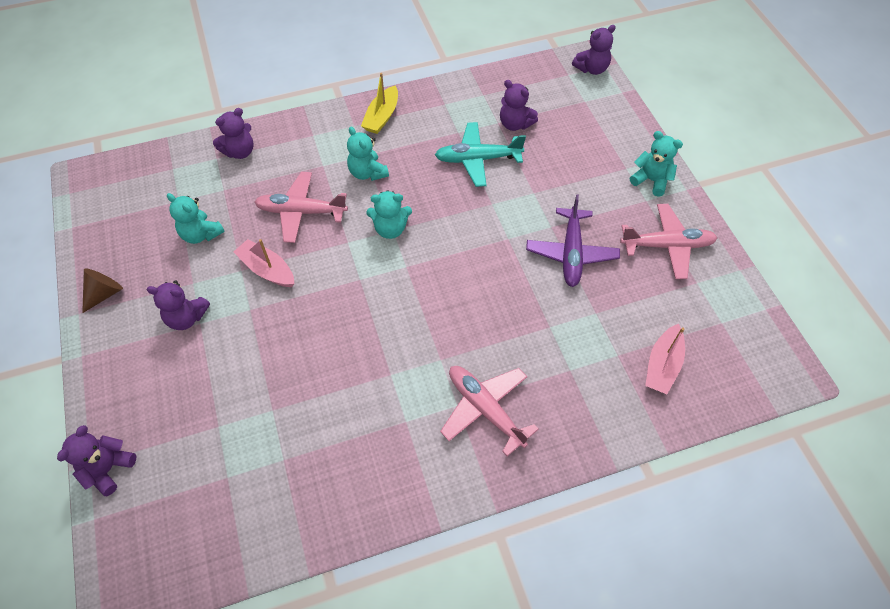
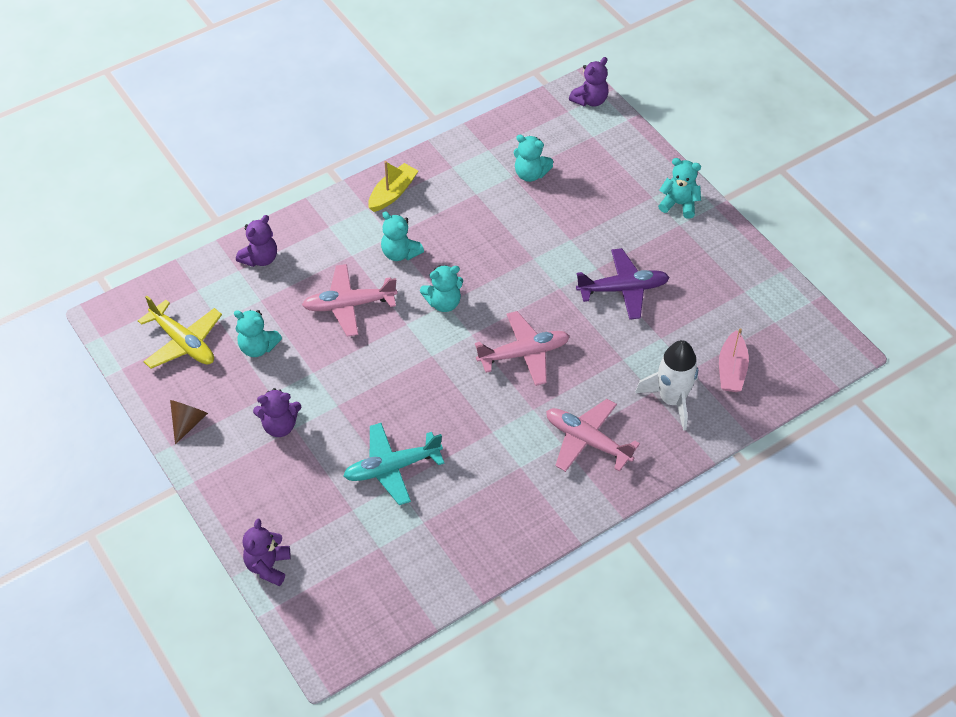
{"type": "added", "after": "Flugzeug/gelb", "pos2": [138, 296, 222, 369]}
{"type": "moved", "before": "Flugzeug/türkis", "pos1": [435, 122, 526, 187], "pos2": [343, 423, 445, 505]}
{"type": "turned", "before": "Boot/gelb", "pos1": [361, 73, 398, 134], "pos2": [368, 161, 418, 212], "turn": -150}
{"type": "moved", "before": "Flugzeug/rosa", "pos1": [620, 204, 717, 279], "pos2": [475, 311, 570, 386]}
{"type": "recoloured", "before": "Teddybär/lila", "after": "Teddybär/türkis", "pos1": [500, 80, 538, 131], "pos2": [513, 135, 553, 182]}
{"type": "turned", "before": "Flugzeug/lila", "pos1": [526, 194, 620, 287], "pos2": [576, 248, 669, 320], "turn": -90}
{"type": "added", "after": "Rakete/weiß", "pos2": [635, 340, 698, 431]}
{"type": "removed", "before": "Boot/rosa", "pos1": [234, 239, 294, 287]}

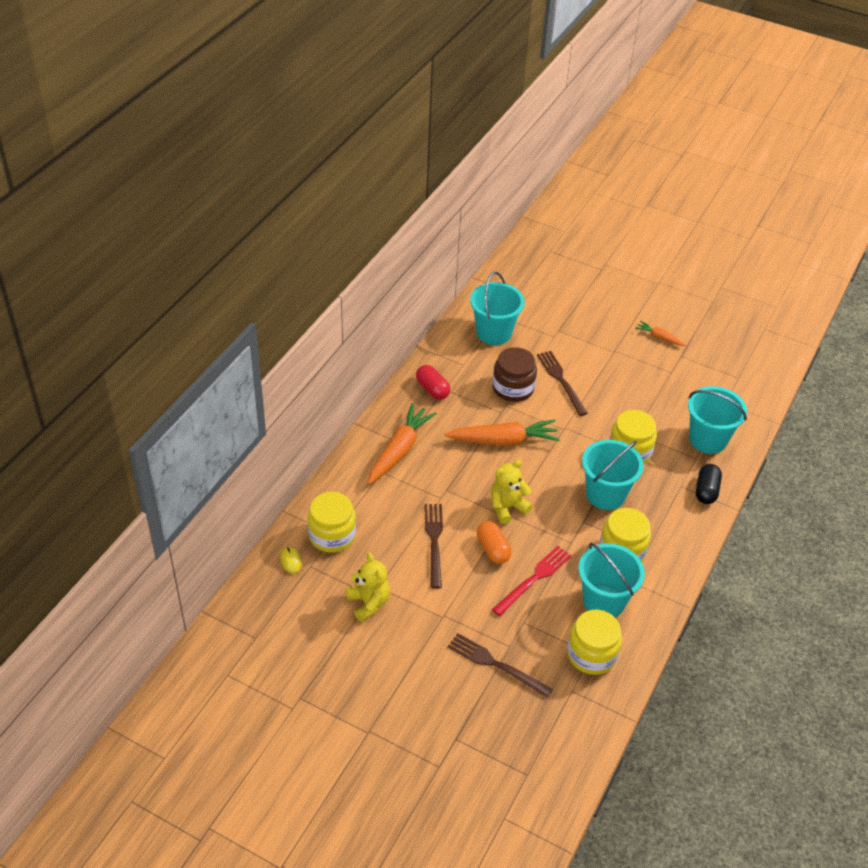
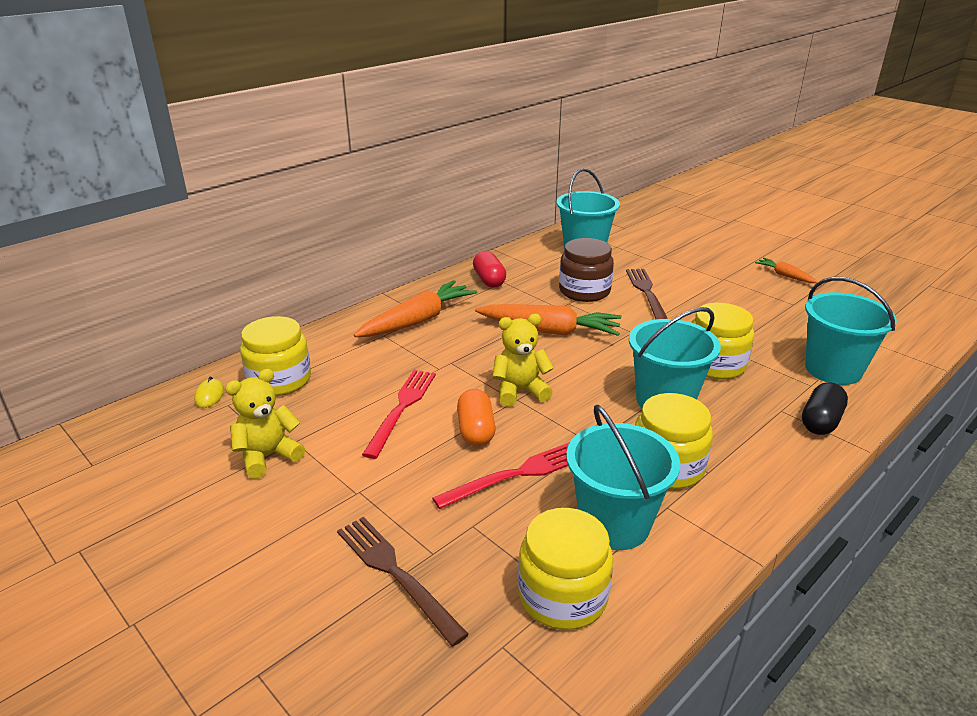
{"type": "turned", "before": "Teddybär/gelb", "pos1": [346, 553, 390, 622], "pos2": [225, 369, 305, 479], "turn": -120}
{"type": "recoloured", "before": "Gabel/braun", "after": "Gabel/rot", "pos1": [424, 504, 443, 589], "pos2": [362, 370, 436, 459]}

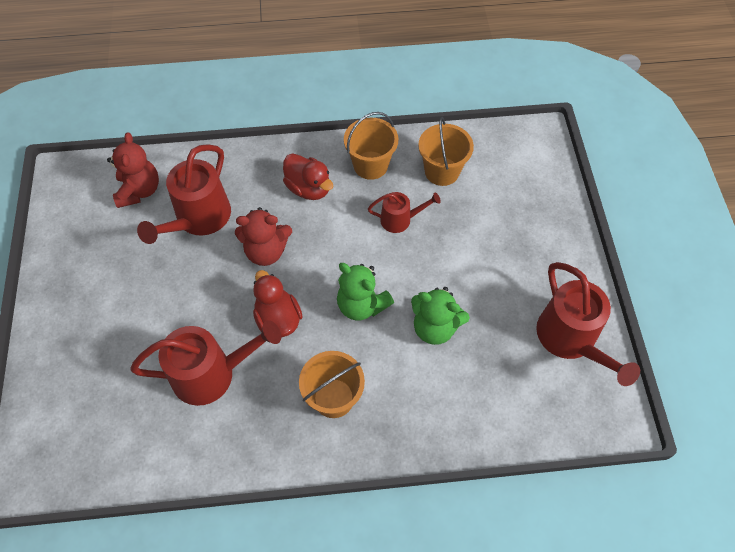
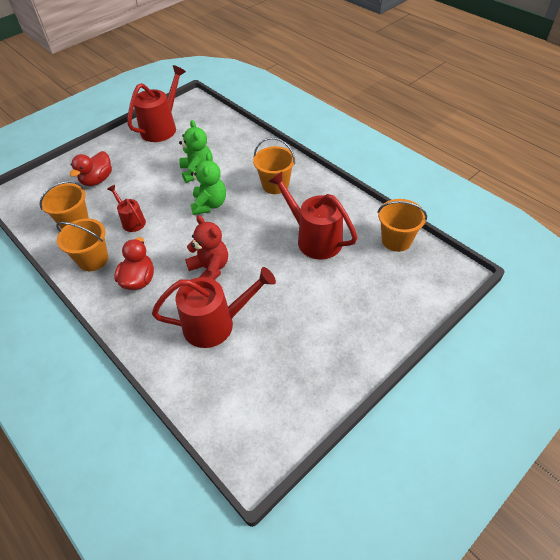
{"type": "moved", "before": "Ente/rot", "pos1": [253, 270, 303, 338], "pos2": [70, 151, 112, 186]}
{"type": "added", "after": "Eimer/orange", "pos2": [377, 199, 427, 252]}
{"type": "removed", "before": "Teddybär/rot", "pos1": [107, 133, 159, 208]}

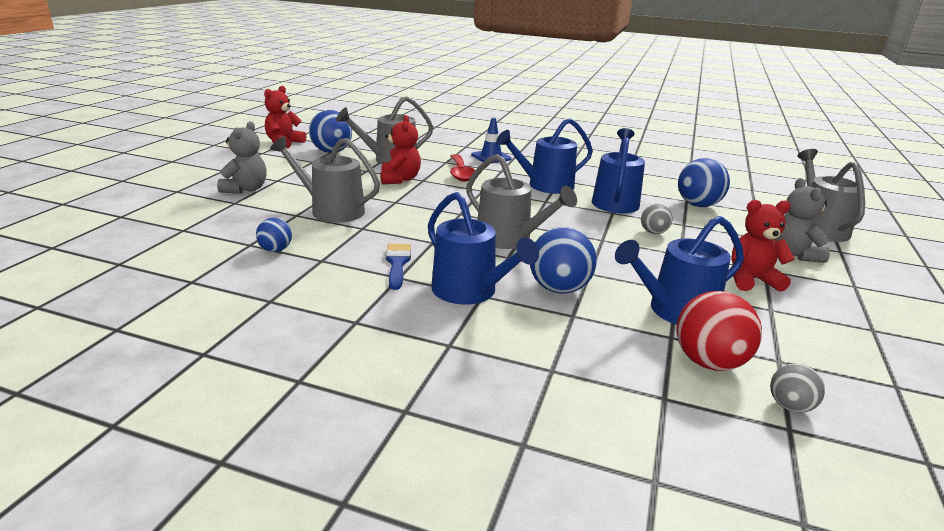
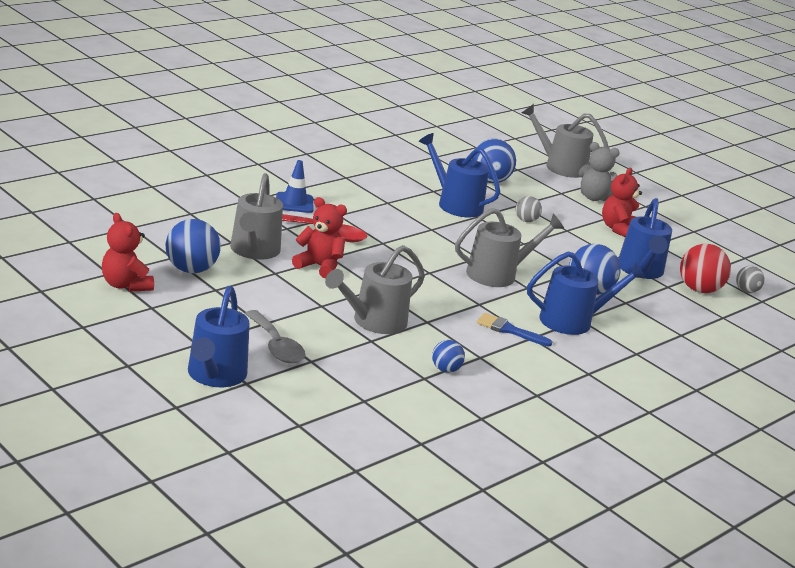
{"type": "moved", "before": "Gießkanne/blau", "pos1": [496, 118, 593, 194], "pos2": [188, 286, 250, 387]}
{"type": "replaced", "before": "Teddybär/grau", "after": "Löffel/grau", "pos1": [217, 121, 267, 194], "pos2": [245, 310, 305, 364]}

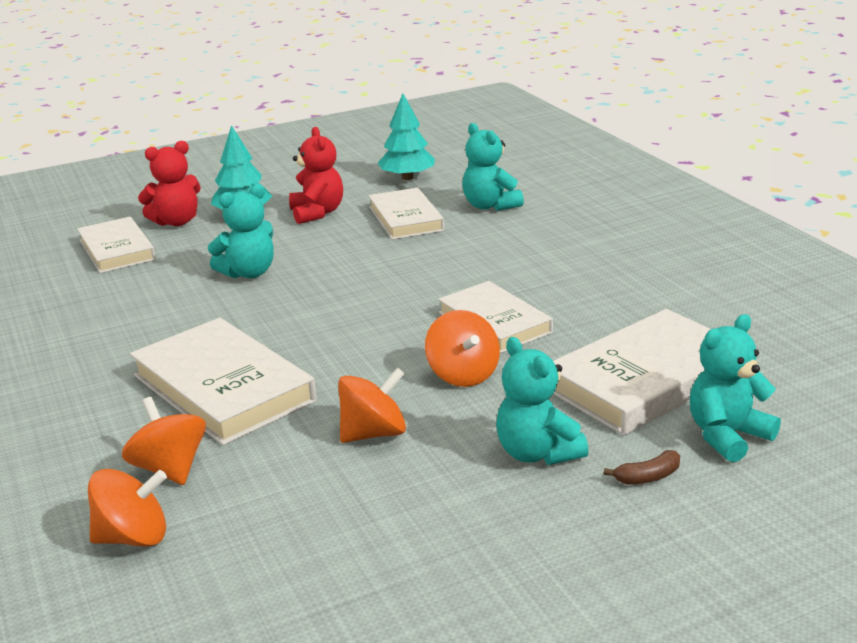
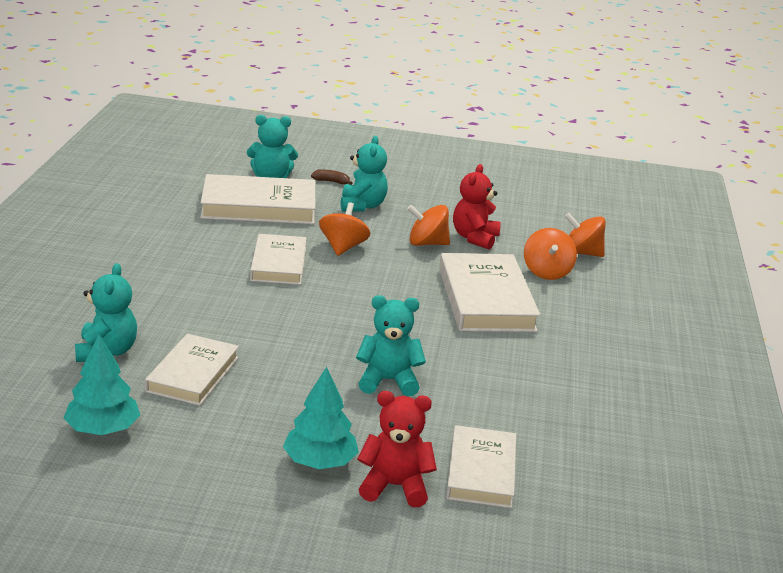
{"type": "moved", "before": "Teddybär/rot", "pos1": [289, 127, 343, 224], "pos2": [453, 164, 501, 250]}

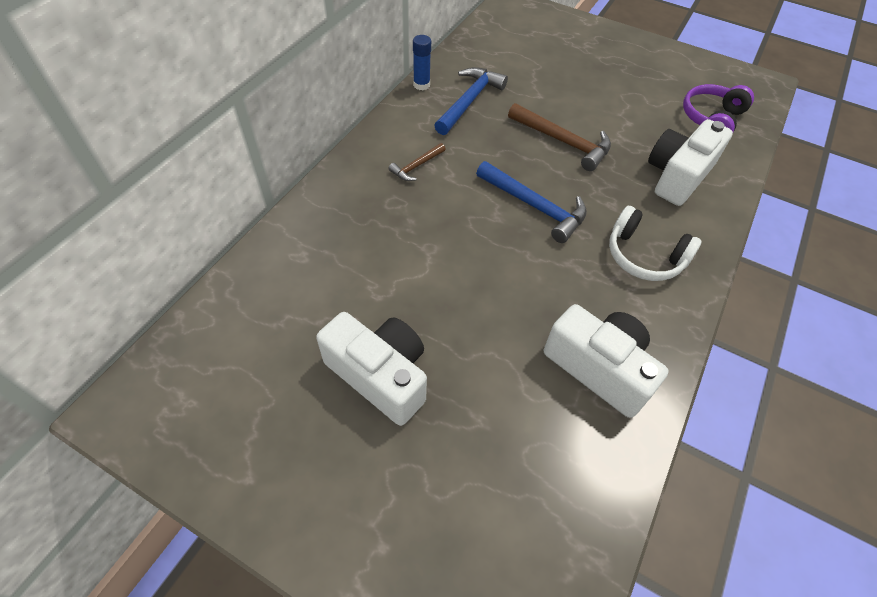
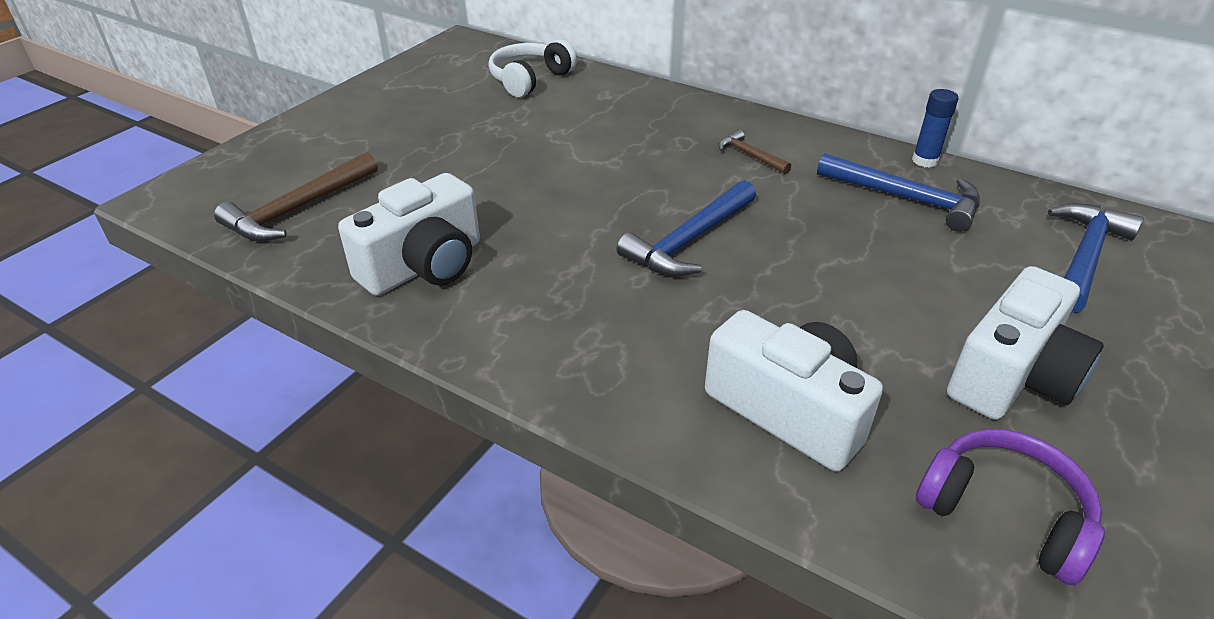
{"type": "moved", "before": "Hammer/braun", "pos1": [508, 103, 611, 171], "pos2": [214, 152, 378, 242]}
{"type": "moved", "before": "Kopfhörer/weiß", "pos1": [609, 206, 702, 281], "pos2": [489, 39, 577, 97]}
{"type": "moved", "before": "Kamera/weiß", "pos1": [316, 312, 427, 426], "pos2": [947, 266, 1104, 420]}
{"type": "added", "after": "Hammer/blau", "pos2": [1048, 203, 1144, 313]}

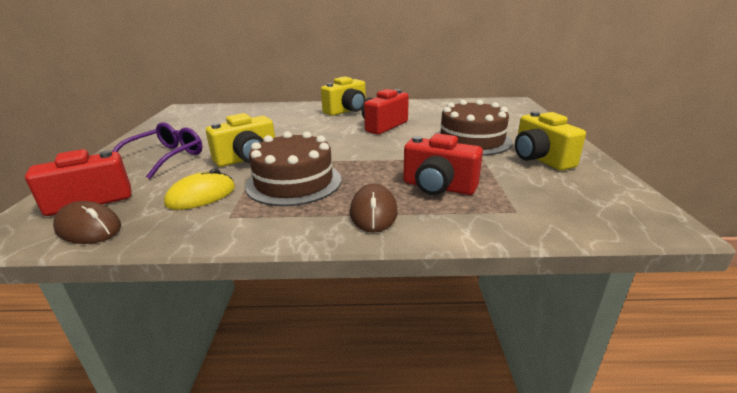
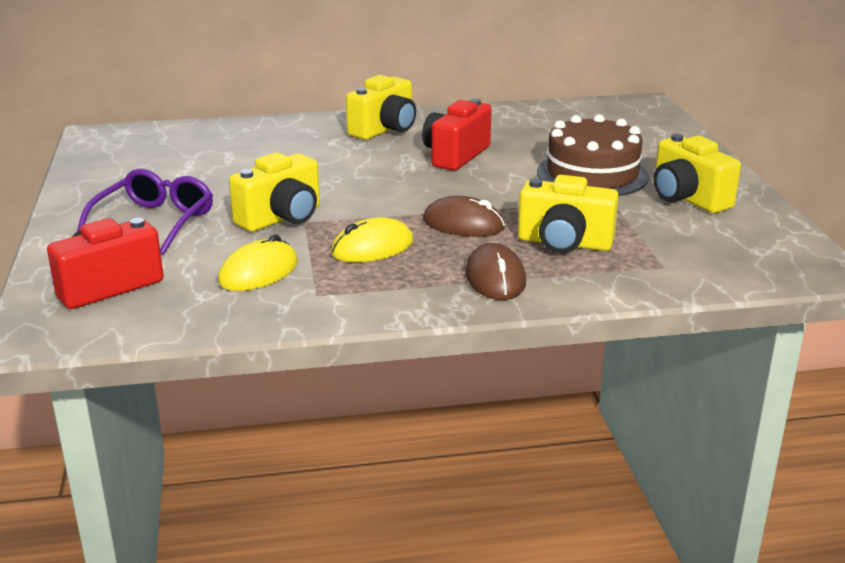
{"type": "replaced", "before": "Kuchen/braun", "after": "Computermaus/gelb", "pos1": [245, 131, 341, 206], "pos2": [331, 217, 413, 262]}
{"type": "moved", "before": "Computermaus/braun", "pos1": [53, 201, 121, 244], "pos2": [423, 196, 505, 237]}
{"type": "recoloured", "before": "Kamera/rot", "after": "Kamera/gelb", "pos1": [403, 134, 483, 195], "pos2": [518, 175, 619, 253]}

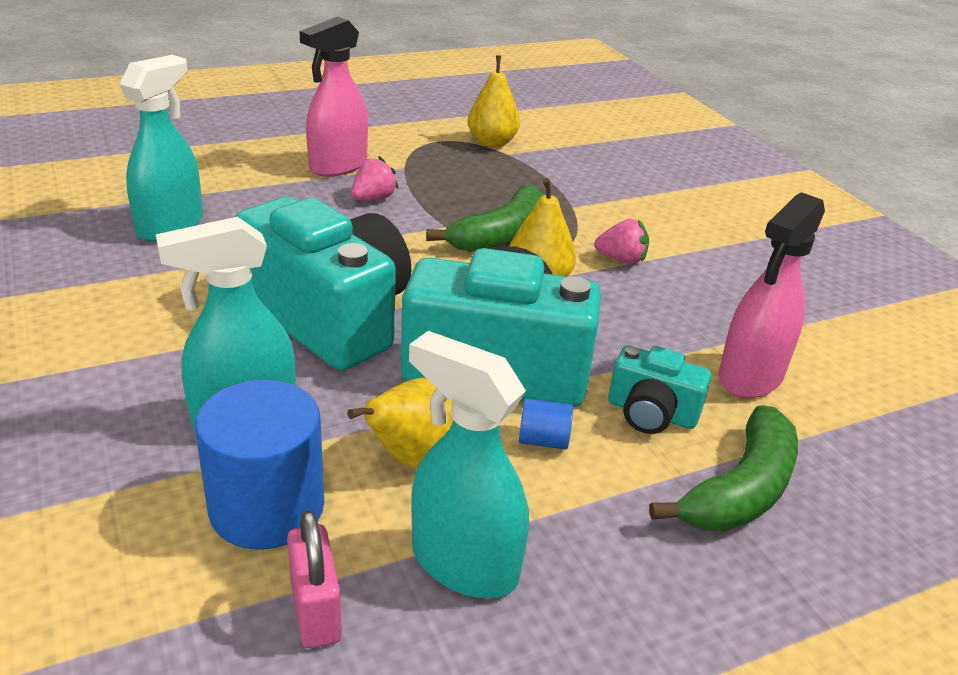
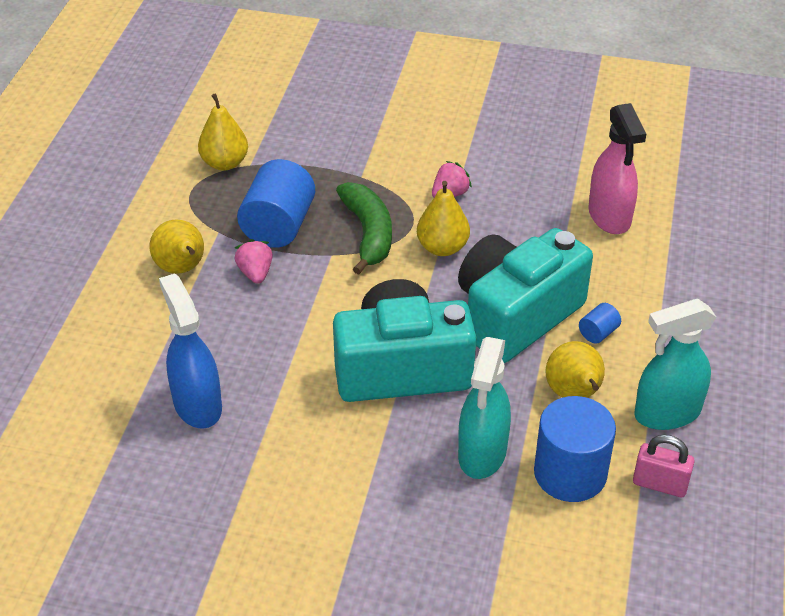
{"type": "replaced", "before": "Sprühflasche/rosa", "after": "Birne/gelb", "pos1": [299, 17, 368, 177], "pos2": [150, 220, 204, 274]}
{"type": "recoloured", "before": "Sprühflasche/türkis", "after": "Sprühflasche/blau", "pos1": [120, 55, 203, 242], "pos2": [159, 273, 222, 429]}
{"type": "added", "after": "Vollzylinder/blau", "pos2": [237, 159, 315, 248]}
{"type": "removed", "before": "Kamera/türkis", "pos1": [608, 346, 711, 434]}
{"type": "removed", "before": "Banane/grün", "pos1": [649, 405, 798, 532]}

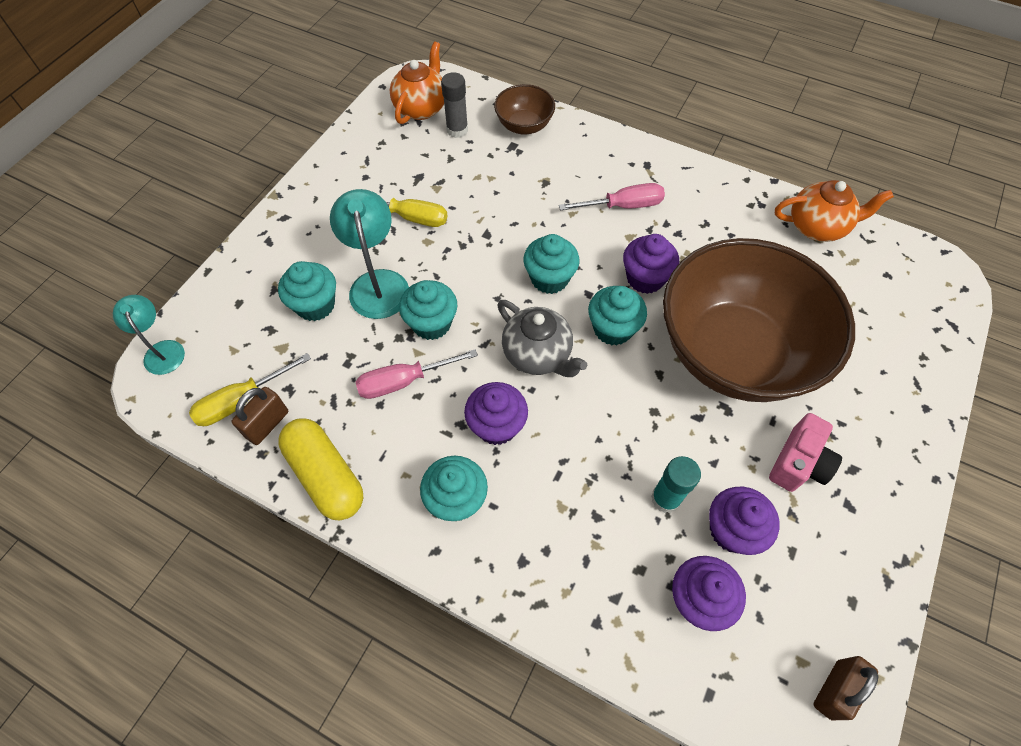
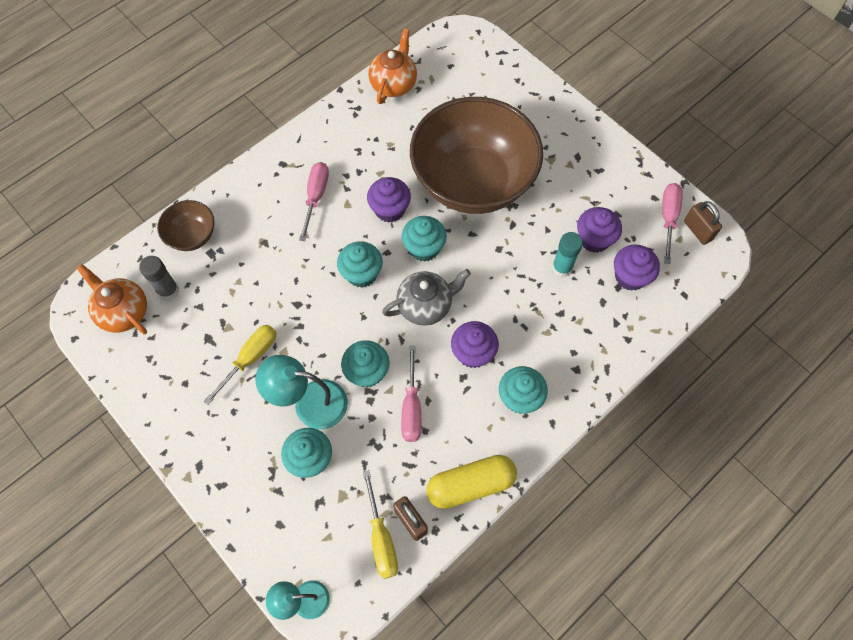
{"type": "added", "after": "Schraubenzieher/rosa", "pos2": [662, 183, 683, 264]}
{"type": "removed", "before": "Kamera/rosa", "pos1": [769, 413, 842, 492]}

